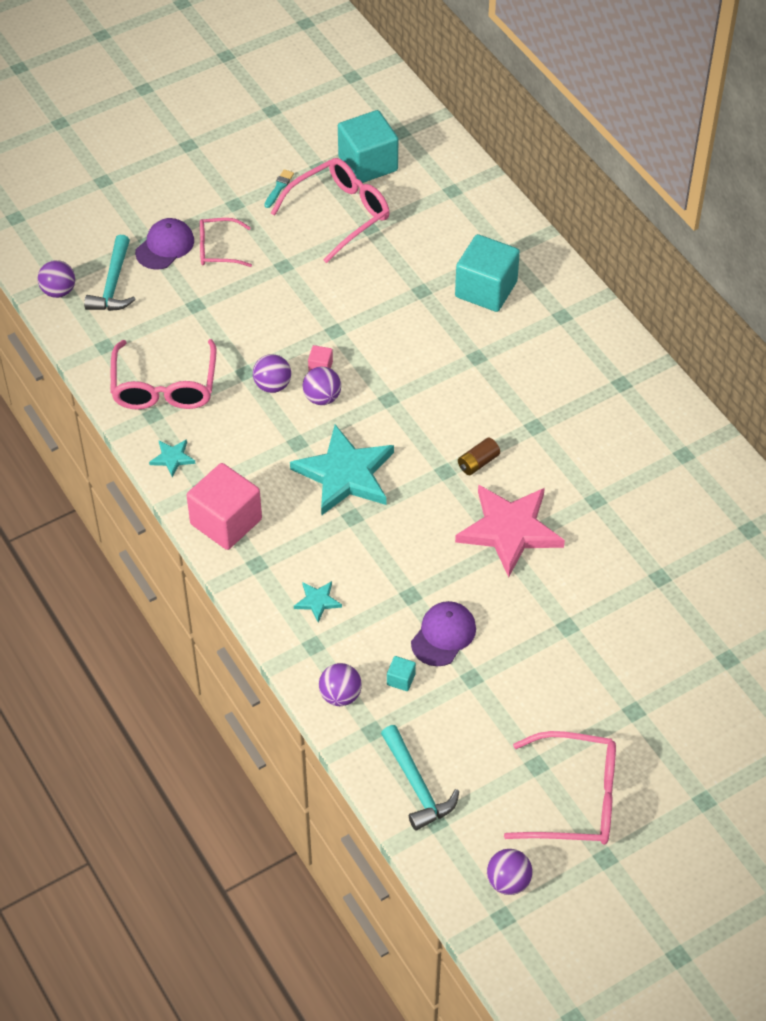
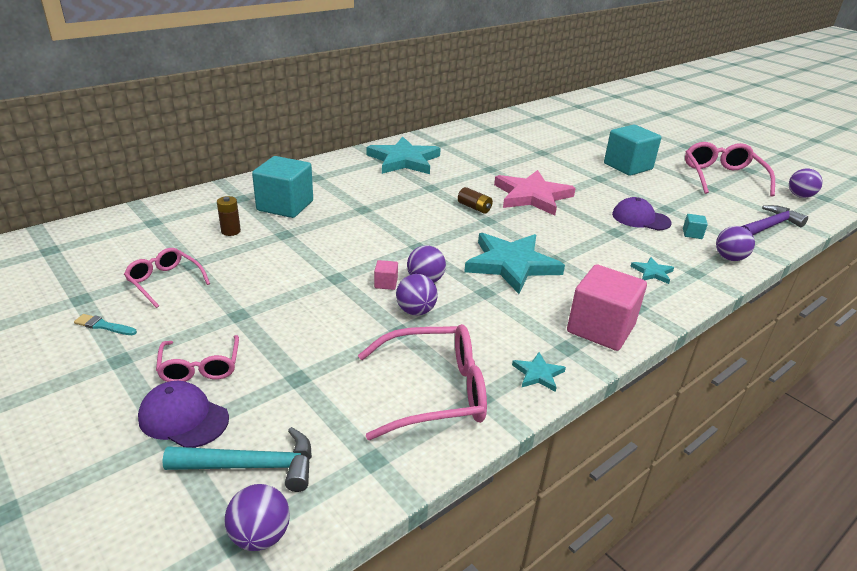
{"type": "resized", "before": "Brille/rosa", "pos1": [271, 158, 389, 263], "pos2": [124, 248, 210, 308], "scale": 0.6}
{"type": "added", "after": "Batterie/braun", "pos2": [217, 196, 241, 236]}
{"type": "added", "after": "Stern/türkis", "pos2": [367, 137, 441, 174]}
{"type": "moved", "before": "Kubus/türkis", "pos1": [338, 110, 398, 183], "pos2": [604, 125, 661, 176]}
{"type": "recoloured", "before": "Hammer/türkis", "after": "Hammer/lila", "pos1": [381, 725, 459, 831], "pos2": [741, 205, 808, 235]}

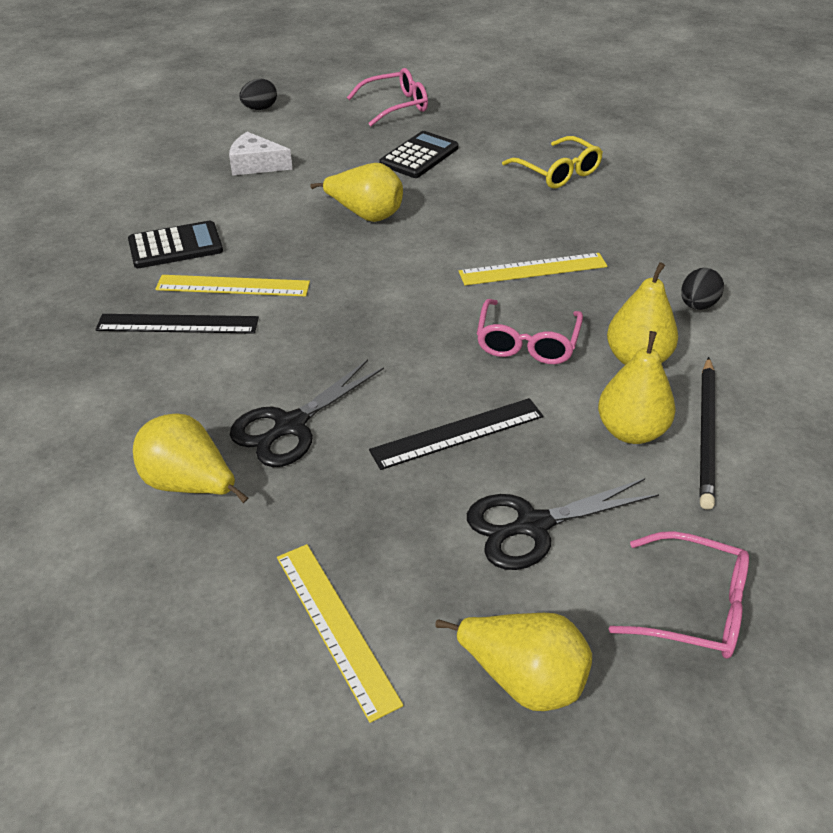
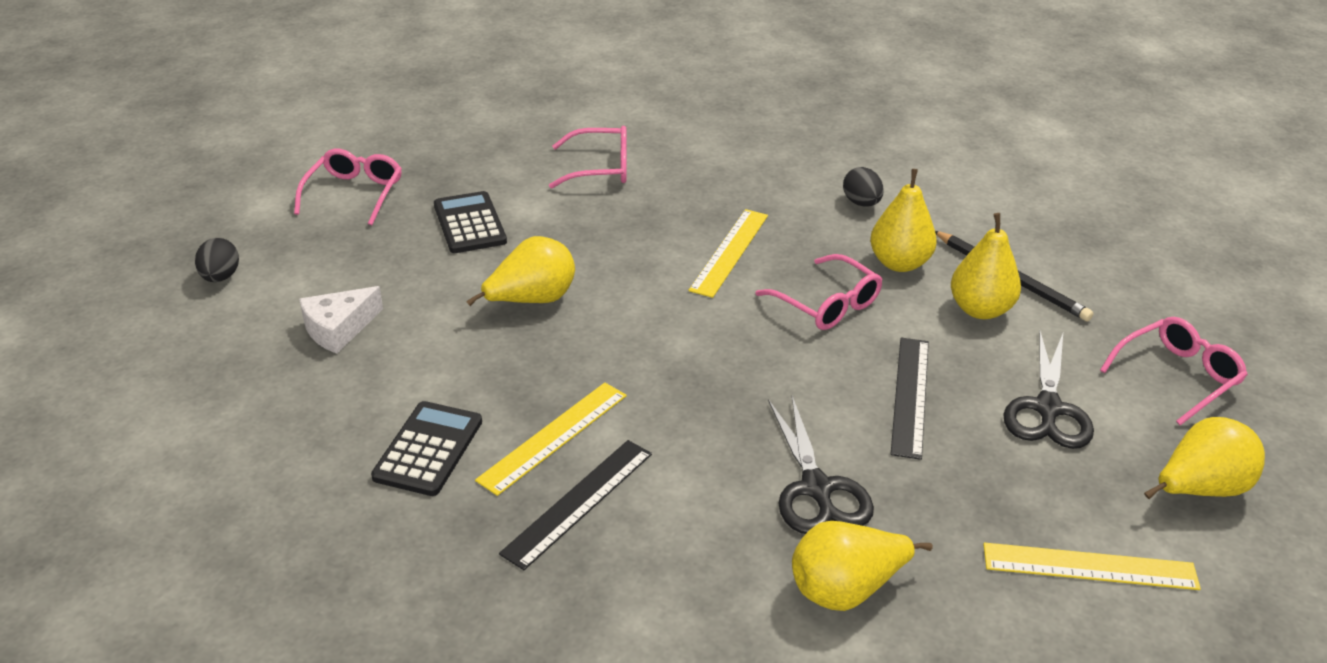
{"type": "recoloured", "before": "Brille/gelb", "after": "Brille/rosa", "pos1": [502, 136, 603, 189], "pos2": [549, 126, 627, 189]}

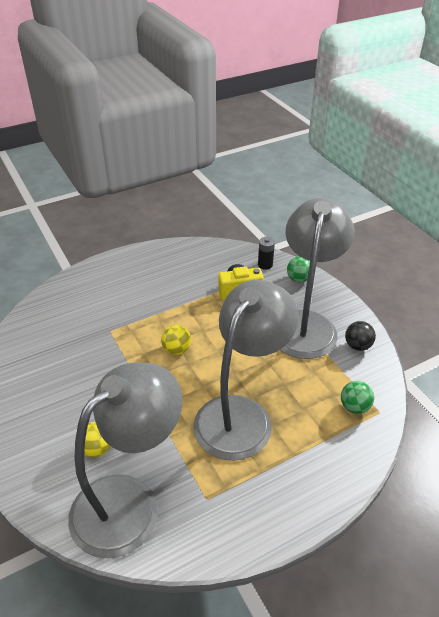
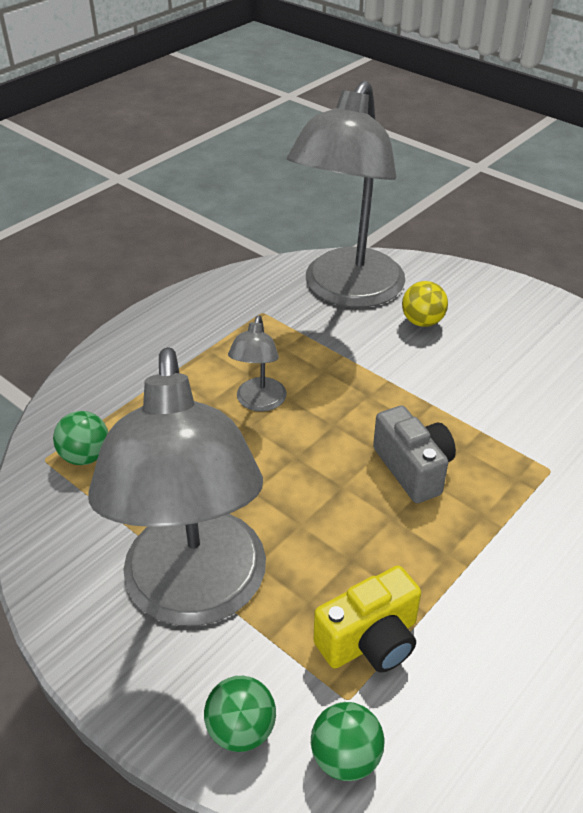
{"type": "resized", "before": "Lampe/grau", "pos1": [193, 280, 299, 461], "pos2": [228, 315, 287, 412], "scale": 0.43}
{"type": "replaced", "before": "Batterie/schwarz", "after": "Ball/grün", "pos1": [258, 237, 275, 270], "pos2": [311, 702, 385, 781]}
{"type": "replaced", "before": "Ball/gelb", "after": "Kamera/grau", "pos1": [161, 325, 191, 355], "pos2": [373, 405, 456, 503]}
{"type": "removed", "before": "Ball/schwarz", "pos1": [345, 321, 376, 351]}

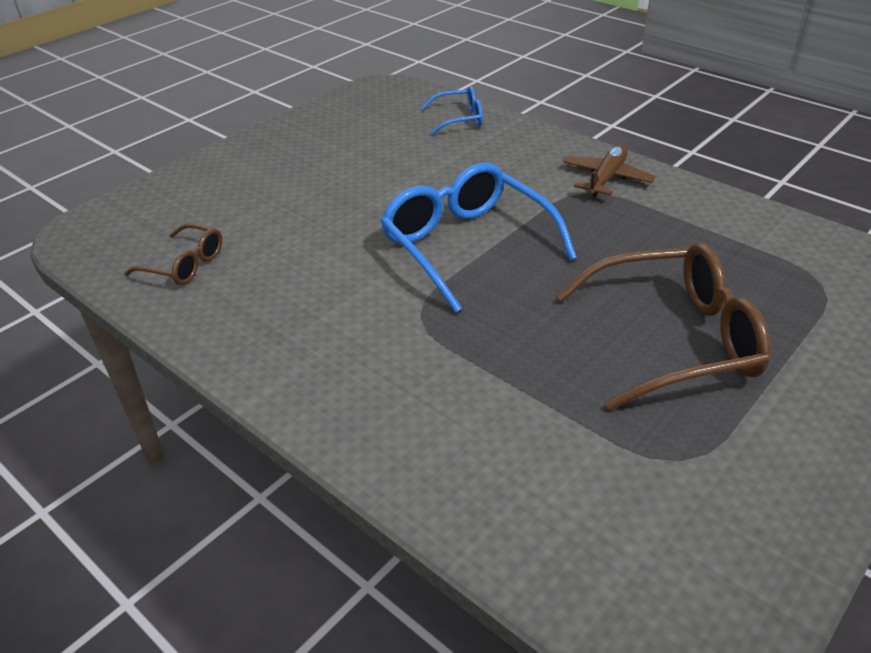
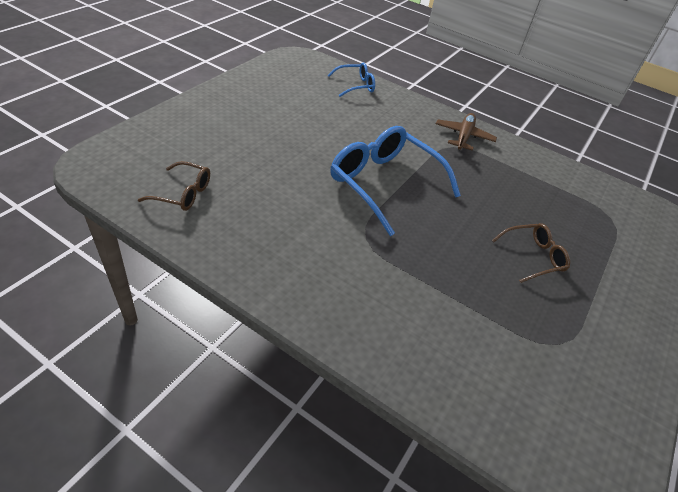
{"type": "resized", "before": "Brille/braun", "pos1": [556, 243, 771, 411], "pos2": [492, 223, 570, 283], "scale": 0.52}

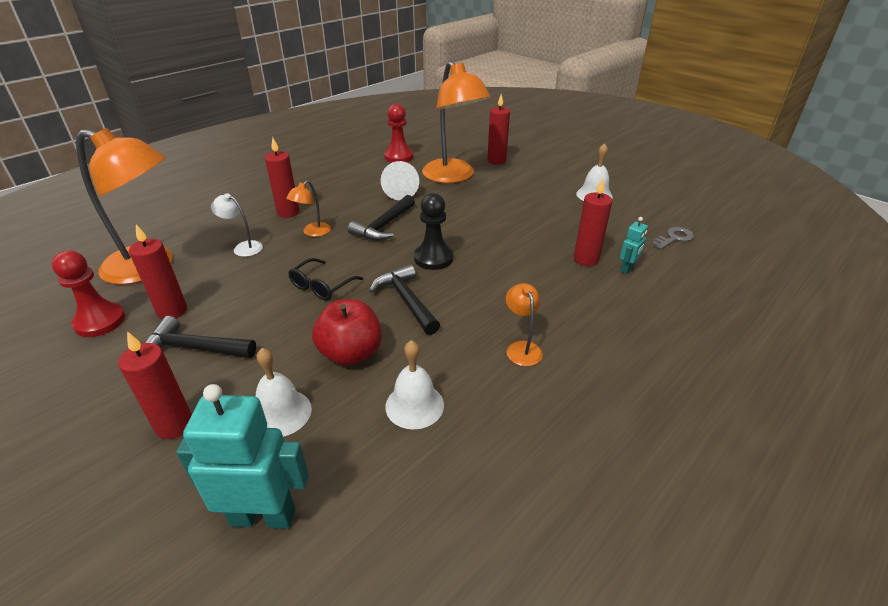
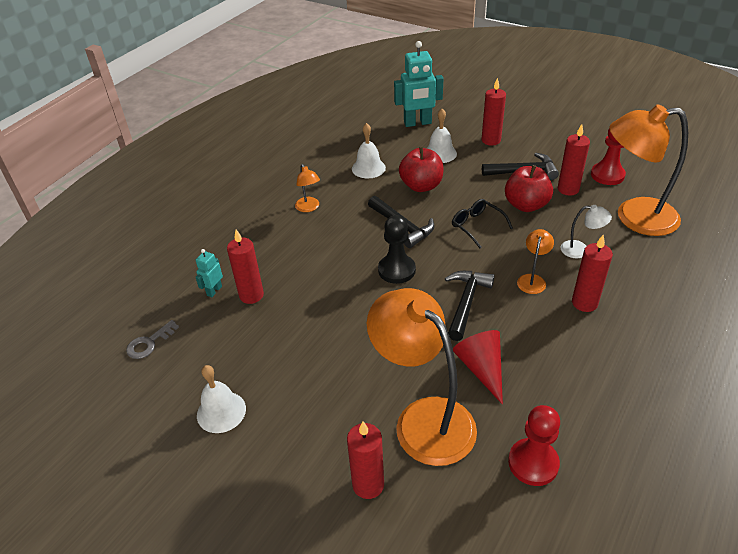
{"type": "turned", "before": "Brille/schwarz", "pos1": [288, 258, 363, 301], "pos2": [452, 199, 513, 248], "turn": -60}
{"type": "recoloured", "before": "Kegel/weiß", "after": "Kegel/rot", "pos1": [381, 161, 419, 200], "pos2": [453, 330, 503, 405]}
{"type": "added", "after": "Apfel/rot", "pos2": [505, 165, 553, 212]}

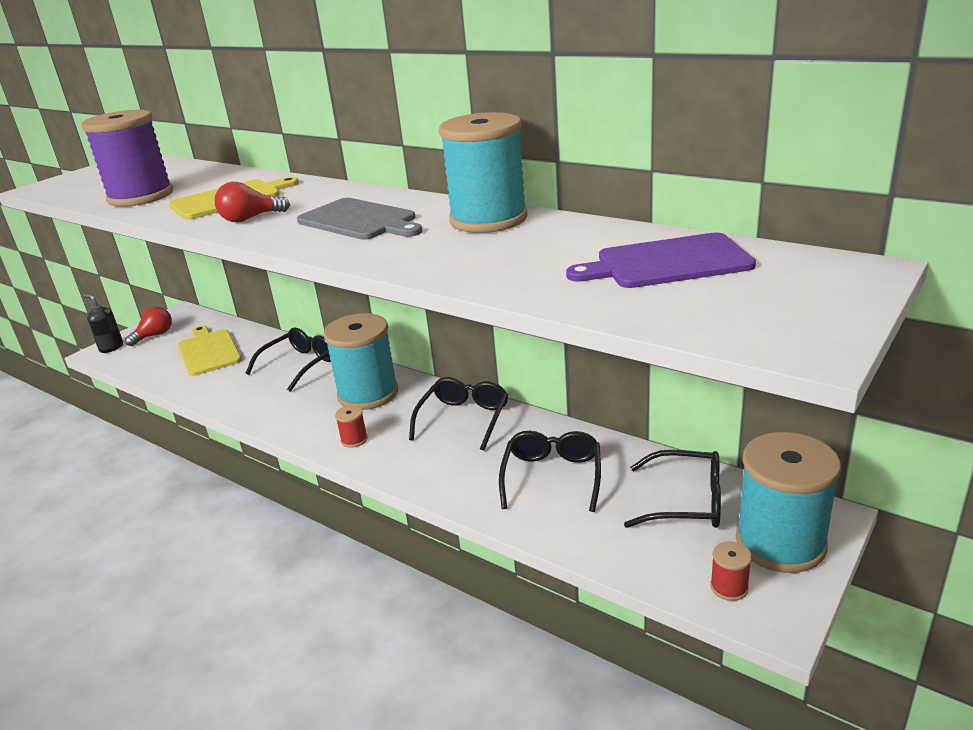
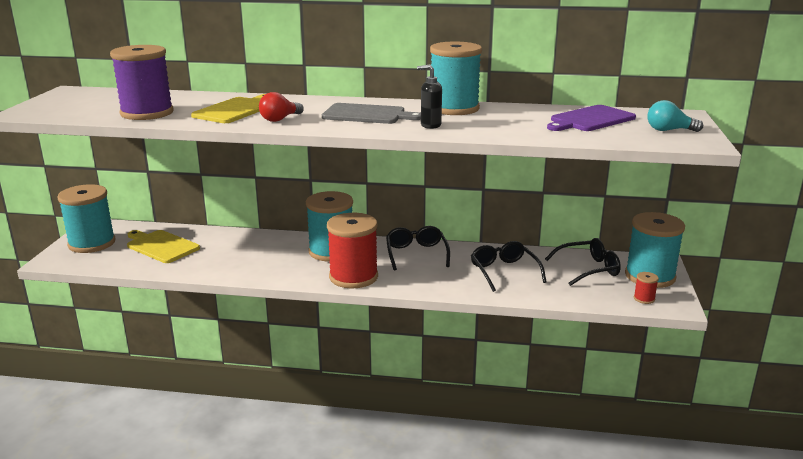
{"type": "replaced", "before": "Glühbirne/rot", "after": "Garnrolle/türkis", "pos1": [125, 307, 172, 346], "pos2": [57, 184, 115, 253]}
{"type": "resized", "before": "Garnrolle/rot", "pos1": [335, 405, 368, 448], "pos2": [327, 213, 378, 288], "scale": 2.5}
{"type": "moved", "before": "Seifenspender/schwarz", "pos1": [83, 294, 123, 353], "pos2": [417, 65, 442, 129]}
{"type": "added", "after": "Glühbirne/türkis", "pos2": [648, 100, 703, 132]}
{"type": "removed", "before": "Brille/schwarz", "pos1": [246, 327, 331, 392]}

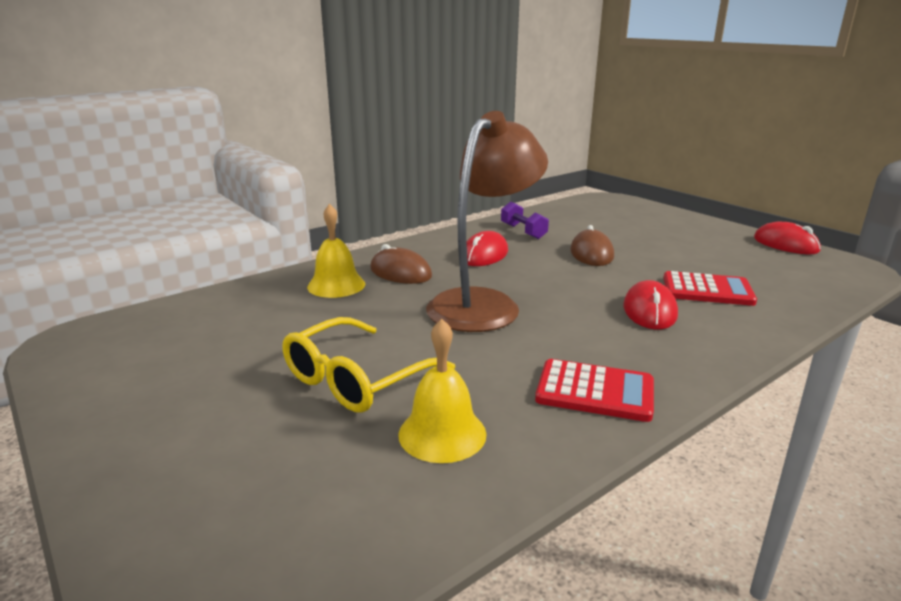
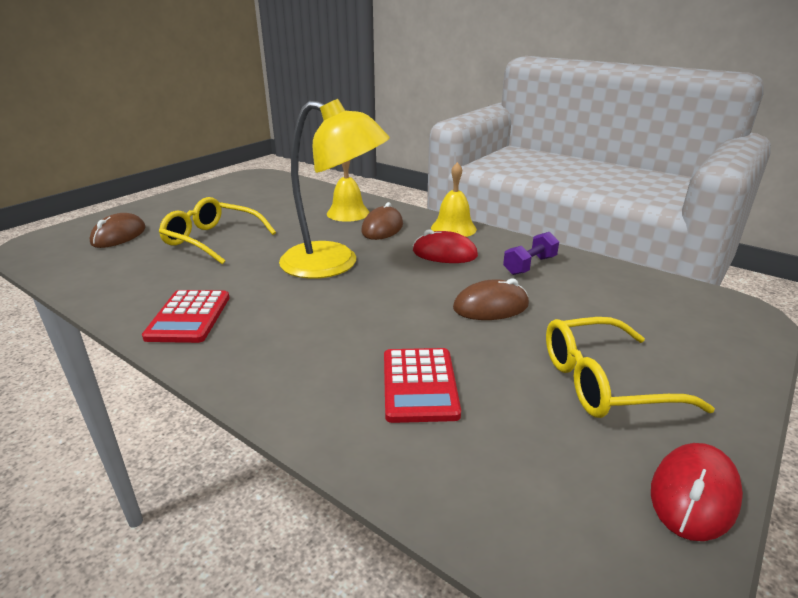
{"type": "added", "after": "Computermaus/braun", "pos2": [90, 213, 146, 248]}
{"type": "recoloured", "before": "Lampe/braun", "after": "Lampe/gelb", "pos1": [426, 111, 548, 332], "pos2": [279, 99, 390, 279]}
{"type": "moved", "before": "Glocke/gelb", "pos1": [398, 319, 487, 463], "pos2": [431, 162, 477, 237]}
{"type": "added", "after": "Brille/gelb", "pos2": [546, 317, 715, 418]}
{"type": "removed", "before": "Computermaus/rot", "pos1": [623, 280, 678, 330]}

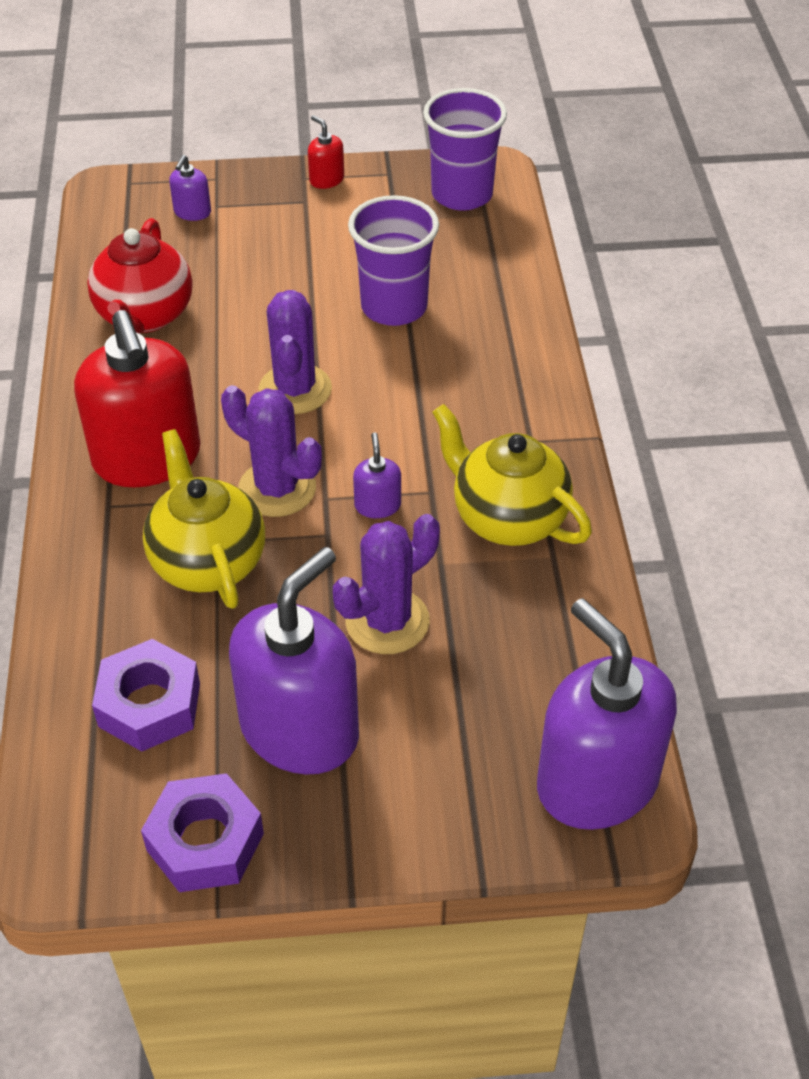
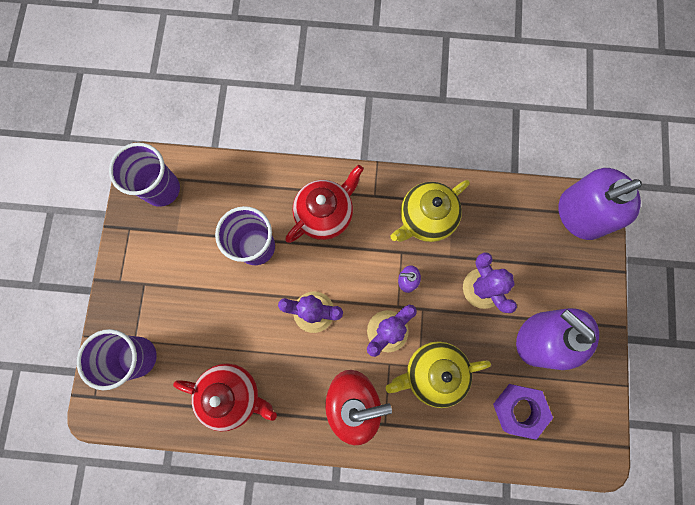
{"type": "replaced", "before": "Seifenspender/lila", "after": "Becher/lila", "pos1": [169, 155, 211, 221], "pos2": [77, 329, 157, 390]}
{"type": "added", "after": "Teekanne/rot", "pos2": [285, 165, 364, 243]}
{"type": "removed", "before": "Sechskantmutter/lila", "pos1": [141, 773, 264, 892]}
{"type": "removed", "before": "Seifenspender/rot", "pos1": [308, 115, 344, 189]}

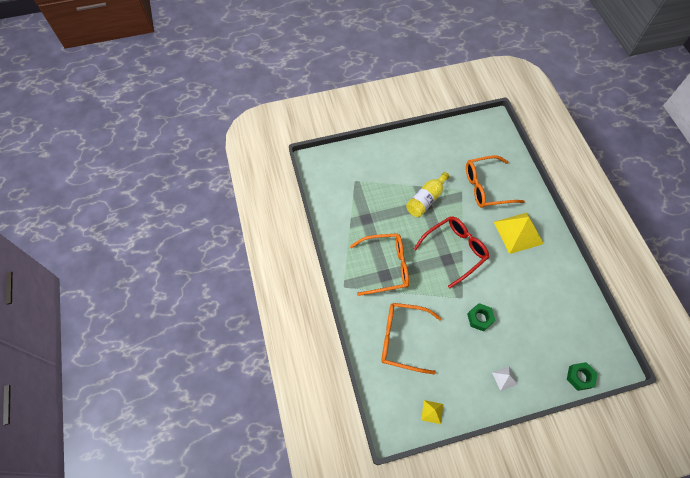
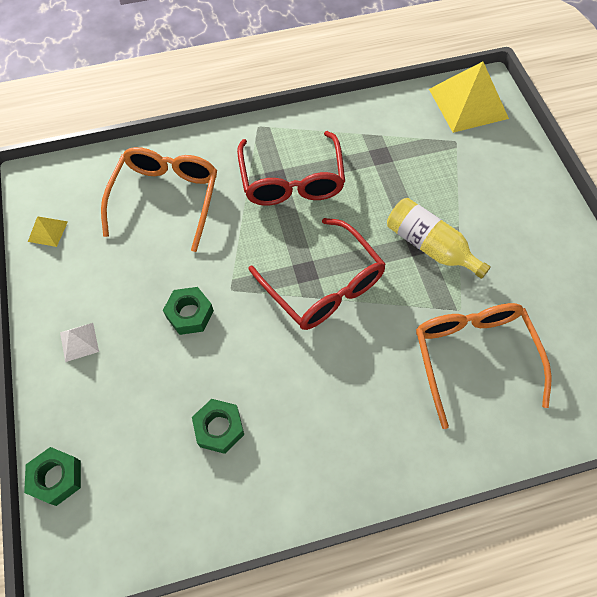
{"type": "added", "after": "Sechskantmutter/grün", "pos2": [192, 399, 244, 454]}
{"type": "recoloured", "before": "Brille/orange", "after": "Brille/rot", "pos1": [350, 233, 409, 296], "pos2": [237, 131, 345, 206]}
{"type": "moved", "before": "Pyramide/gelb", "pos1": [494, 213, 544, 254], "pos2": [429, 62, 509, 133]}

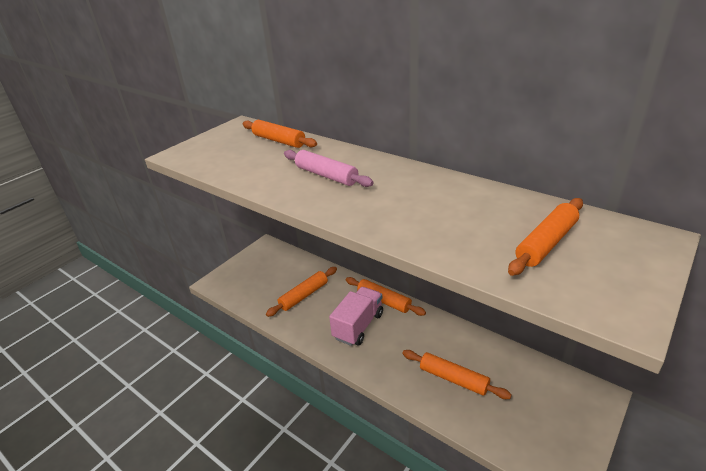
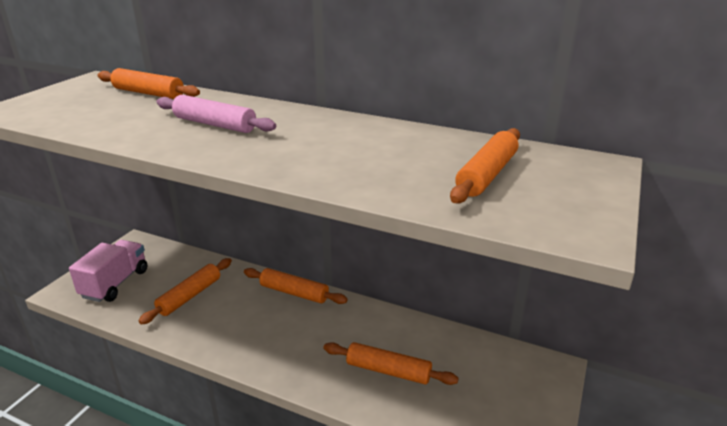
{"type": "moved", "before": "Lastwagen/rosa", "pos1": [329, 287, 383, 346], "pos2": [69, 240, 147, 302]}

